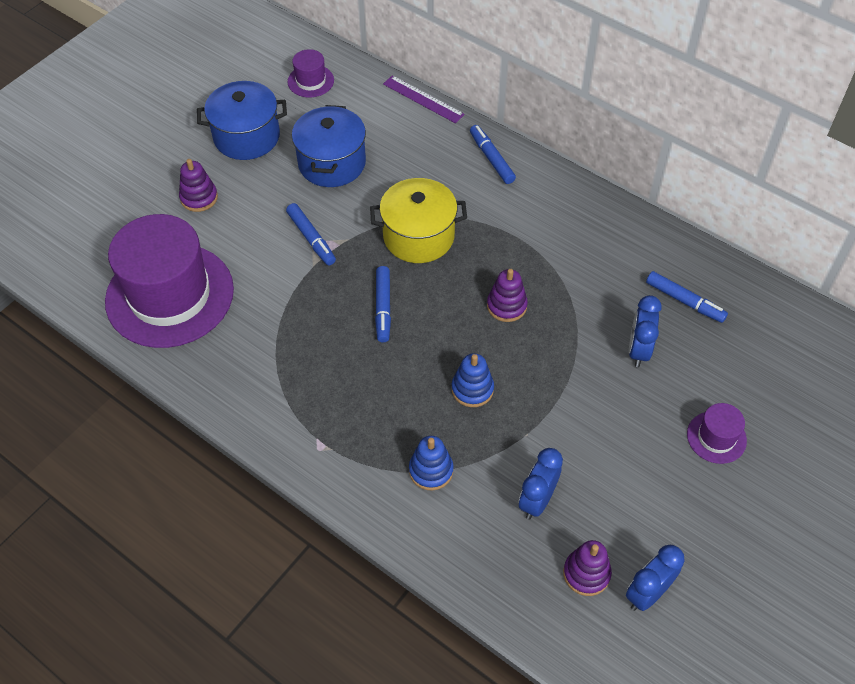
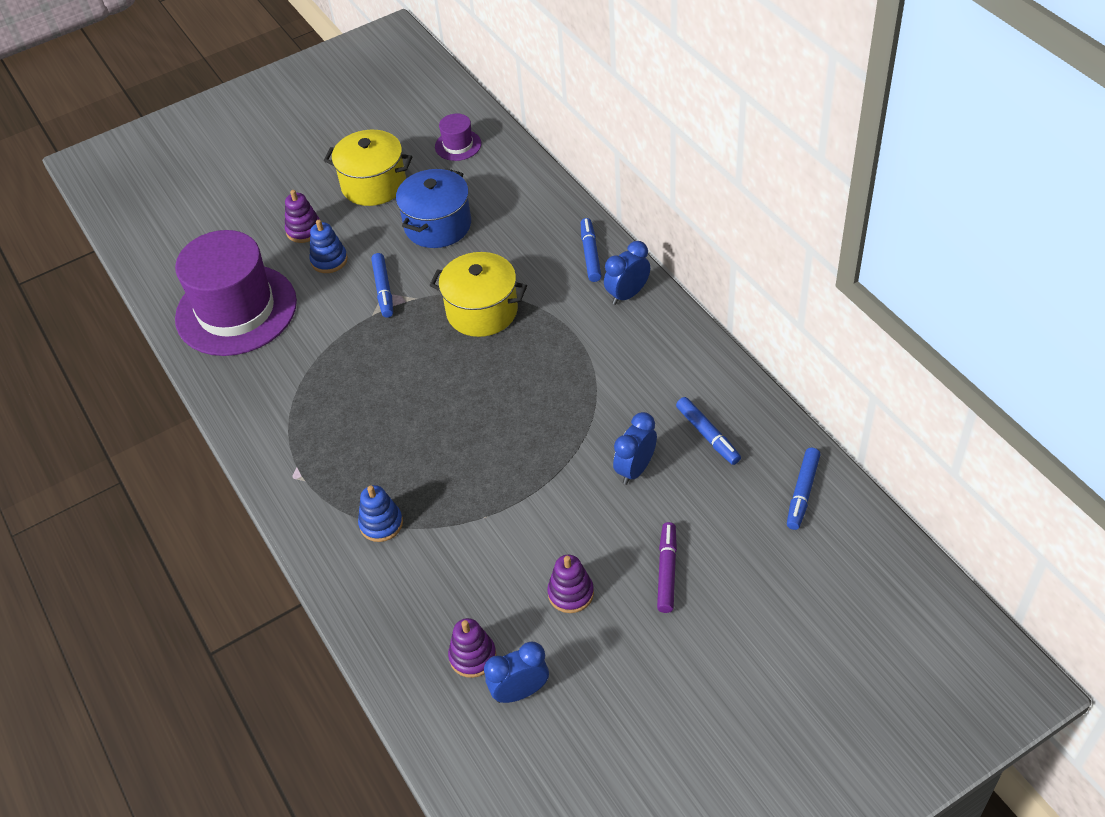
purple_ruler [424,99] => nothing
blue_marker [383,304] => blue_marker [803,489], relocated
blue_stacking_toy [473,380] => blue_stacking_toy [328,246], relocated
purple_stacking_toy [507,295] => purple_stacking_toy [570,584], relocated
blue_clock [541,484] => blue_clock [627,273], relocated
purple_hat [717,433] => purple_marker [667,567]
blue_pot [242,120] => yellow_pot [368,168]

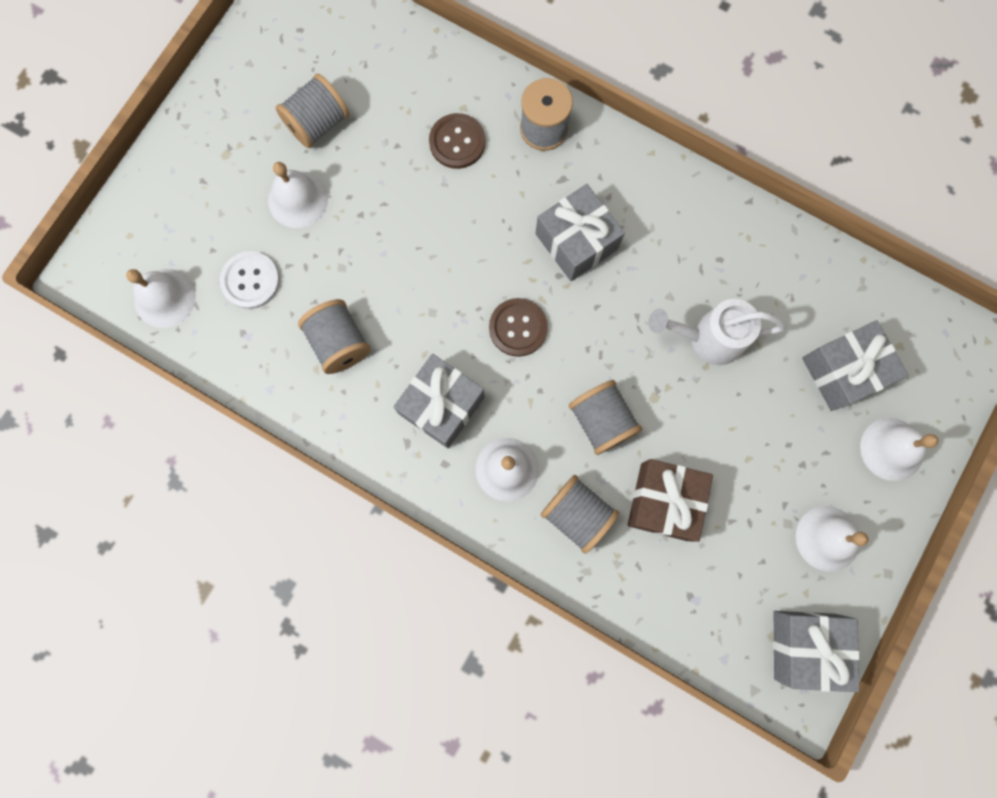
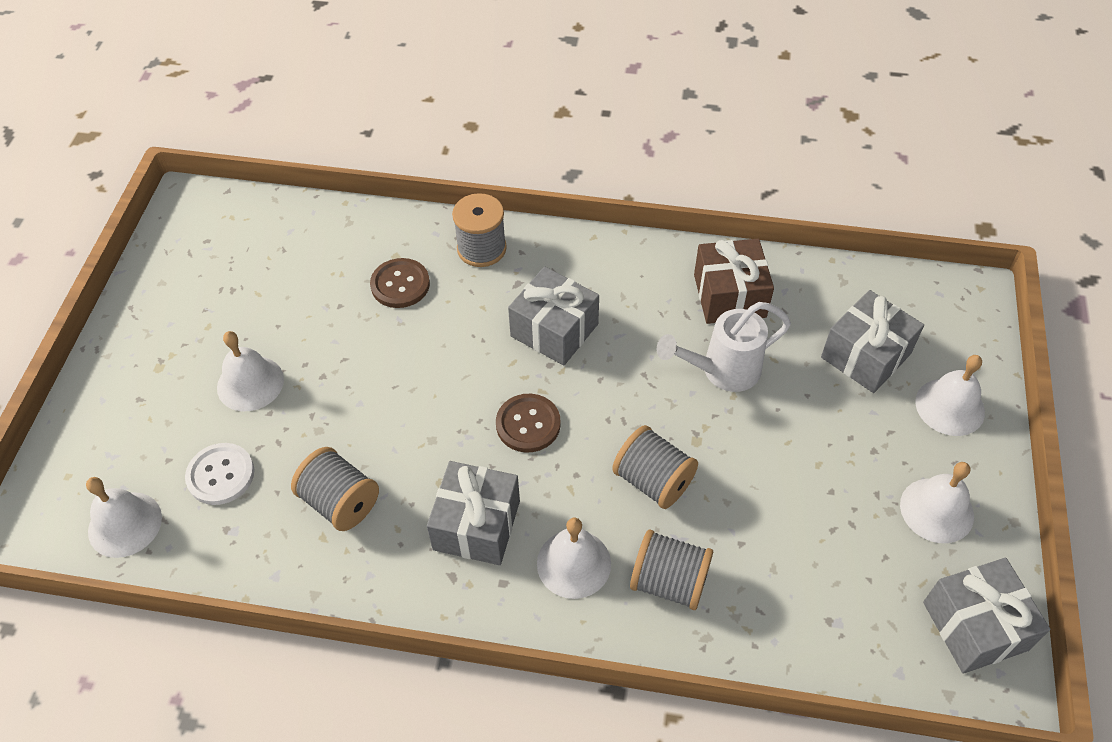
grey_spool [312,110] => nothing
brown_gift [670,500] => brown_gift [734,281], relocated

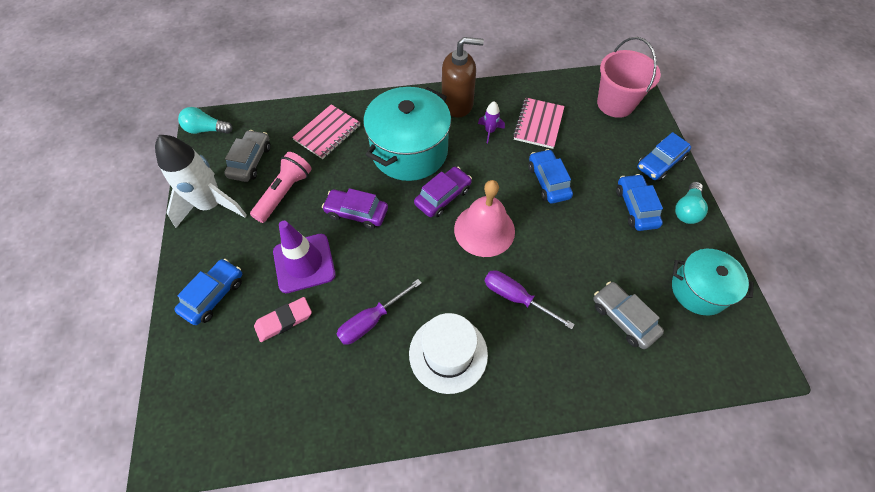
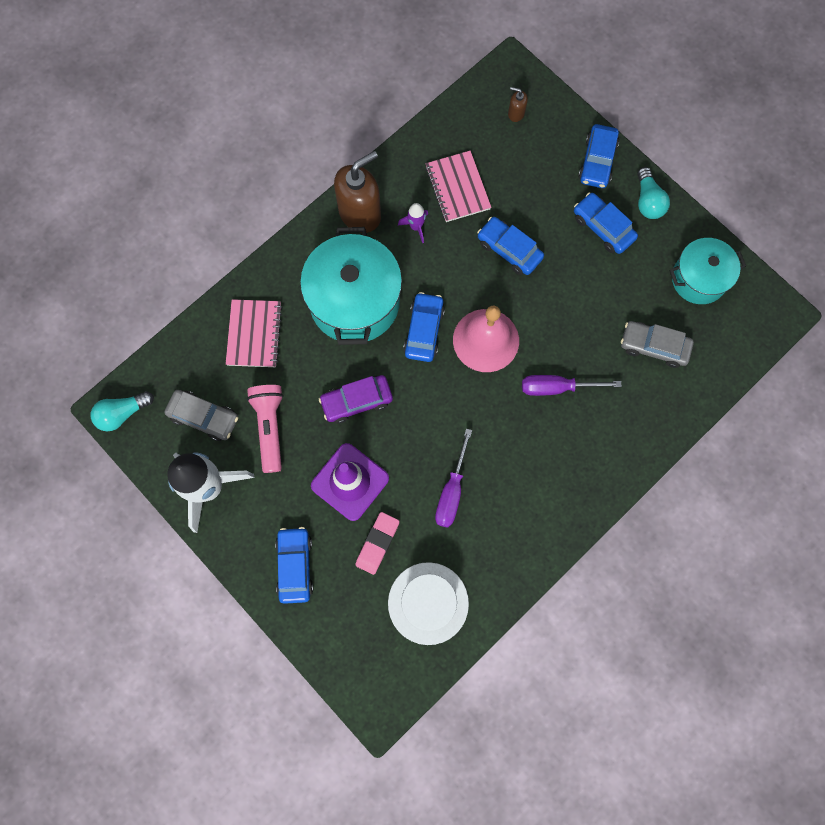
white_hat [448,353] => white_hat [428,603], relocated
pink_bucket [629,77] => brown_soap_dispenser [518,104]
purple_car [443,192] => blue_car [424,327]
grey_car [247,156] => grey_car [201,415], 135 degrees clockwise

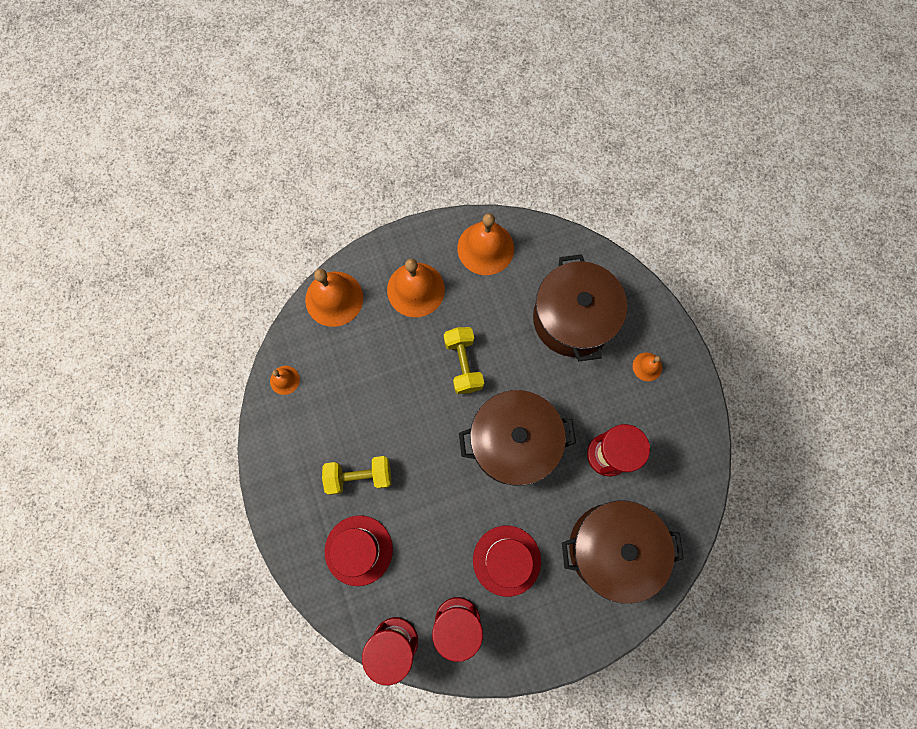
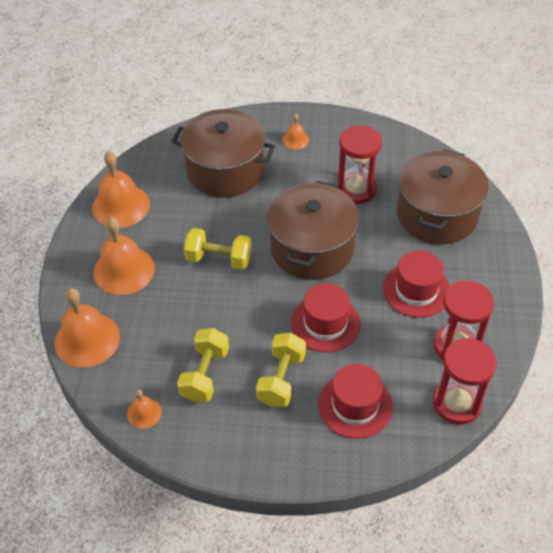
nothing => yellow_dumbbell [203,365]
nothing => red_hat [325,317]

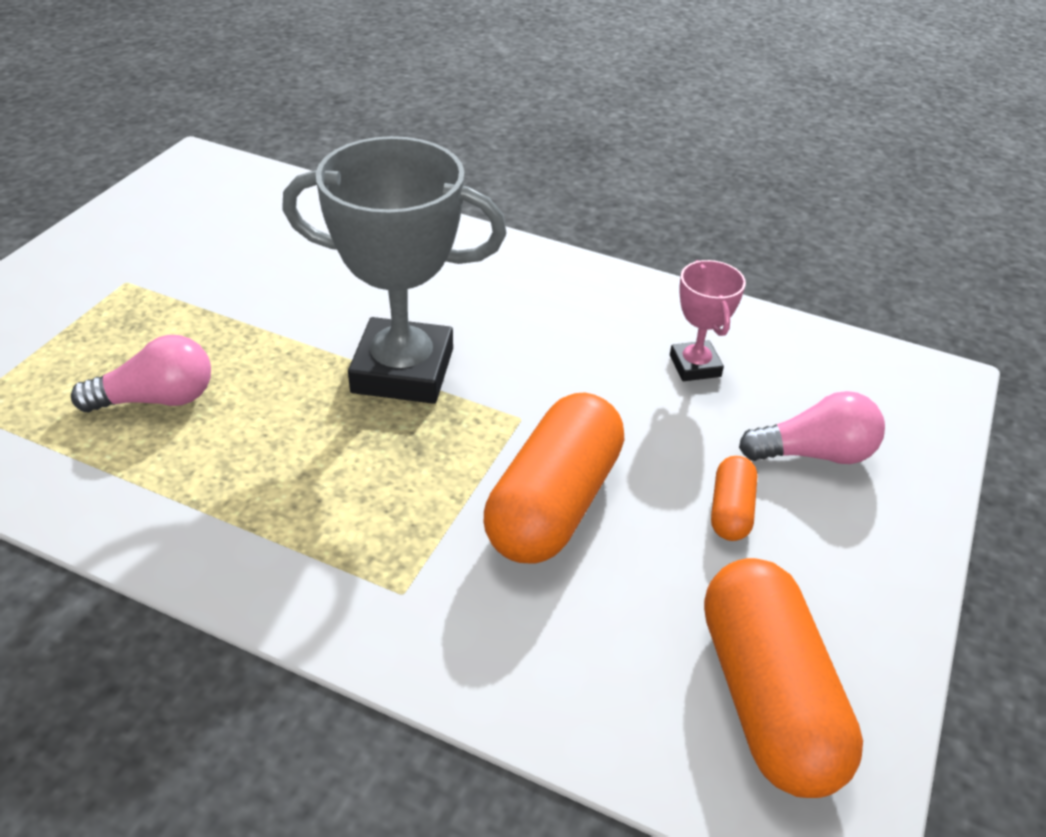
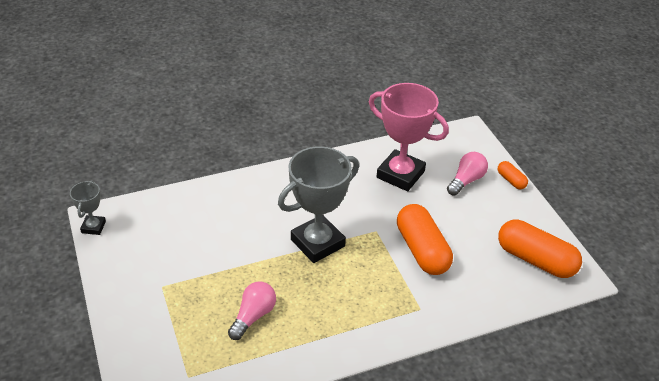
nothing => grey_trophy [88,207]
orange_capsule [734,498] => orange_capsule [513,175], relocated
pink_trophy [708,320] => pink_trophy [409,137], x2.04

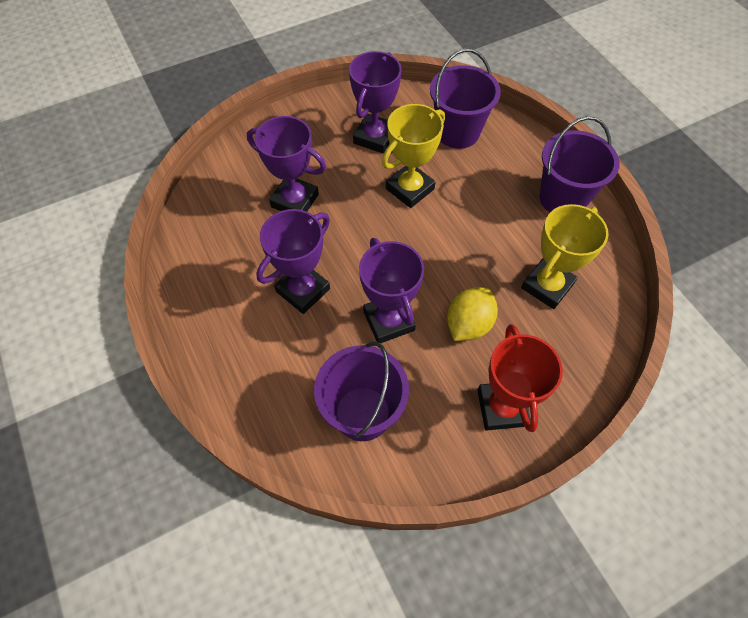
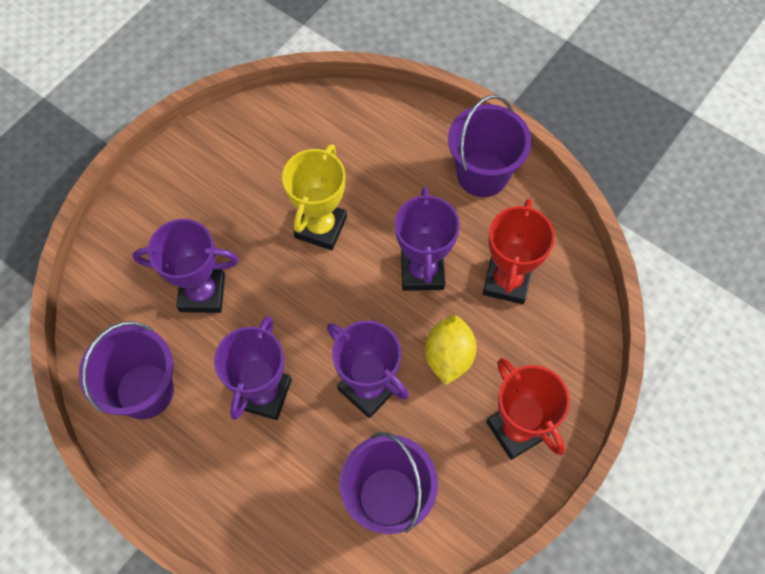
purple_trophy [375,102] => purple_trophy [427,239], relocated
purple_bucket [465,99] => purple_bucket [126,370], relocated
yellow_trophy [565,256] => red_trophy [519,251]

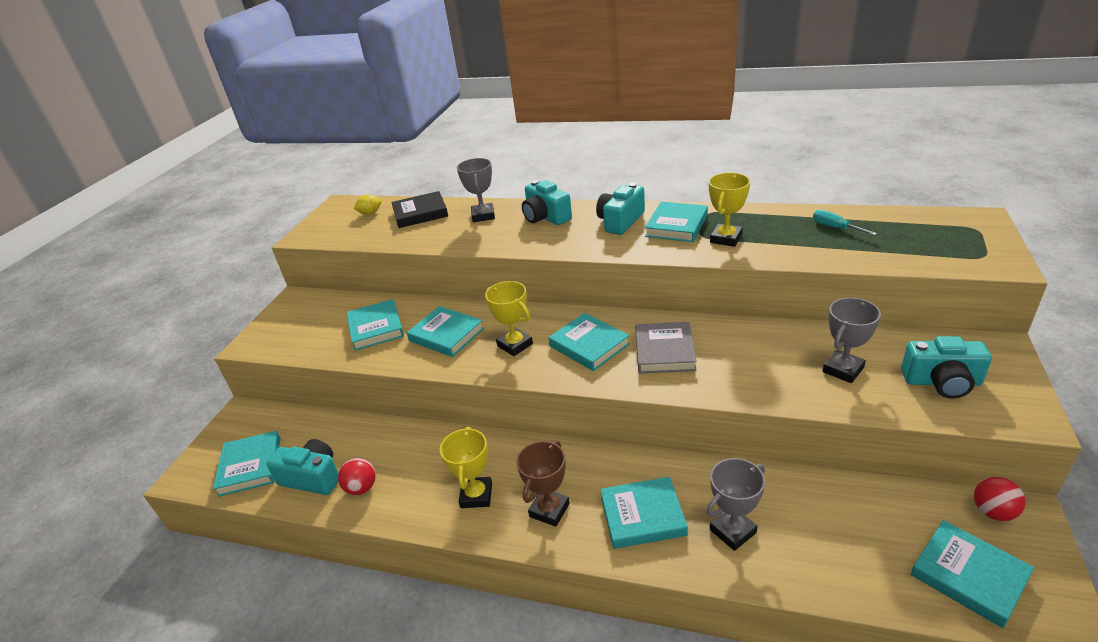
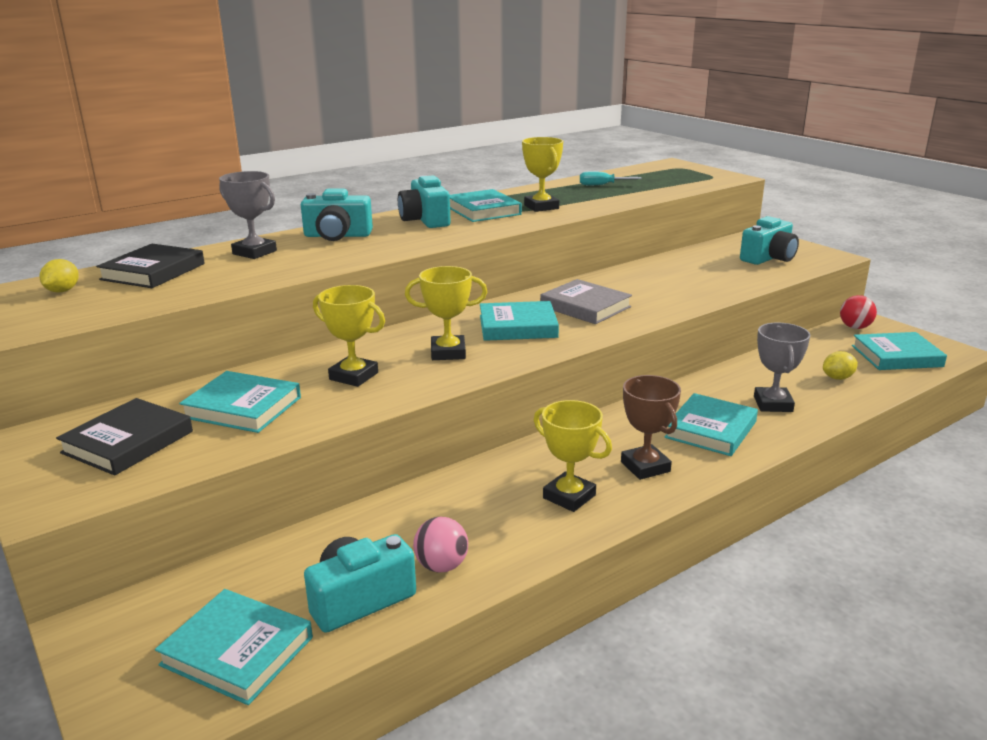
grey_trophy [852,340] => nothing
nothing => black_book [124,437]
nothing => yellow_lemon [840,365]
turquoise_book [445,331] => yellow_trophy [349,336]
red_ball [357,476] => pink_ball [440,545]

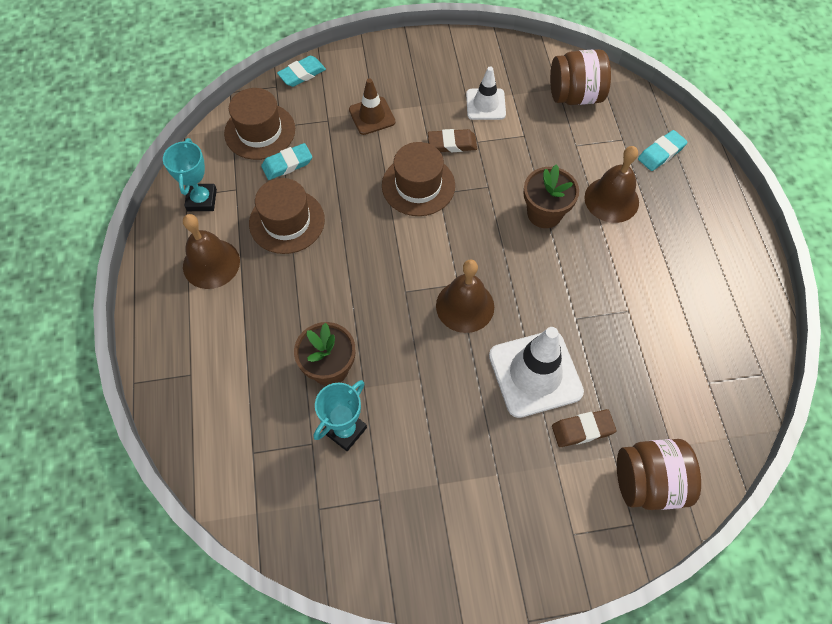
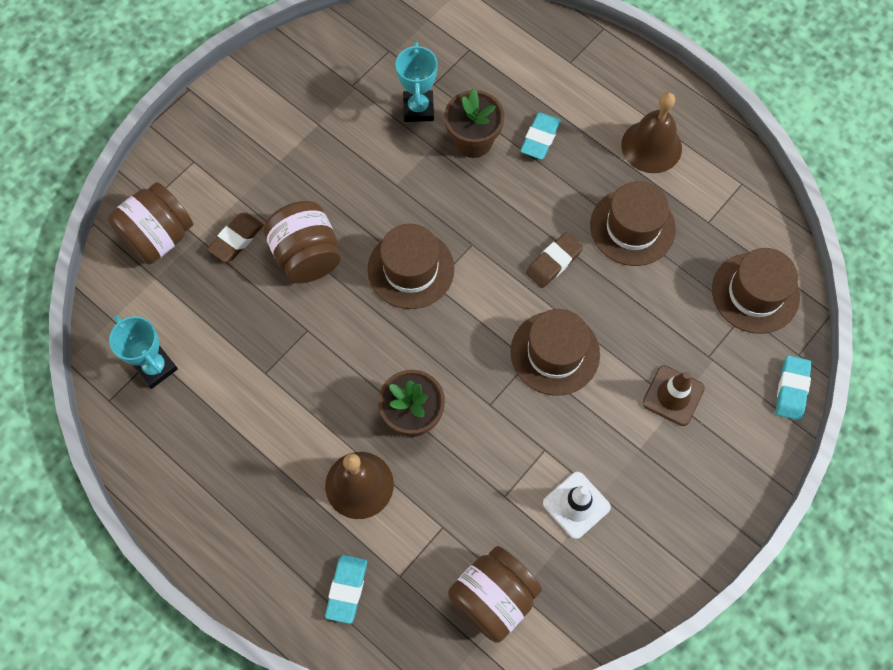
turquoise_trophy [190,174] => turquoise_trophy [143,352], relocated
turquoise_eraser [286,161] => turquoise_eraser [540,136], relocated
brown_eraser [452,140] => brown_eraser [554,260], relocated
brown_bell [465,296] => brown_hat [410,266]
white_traffic_cone [536,372] => brown_jar [302,242]

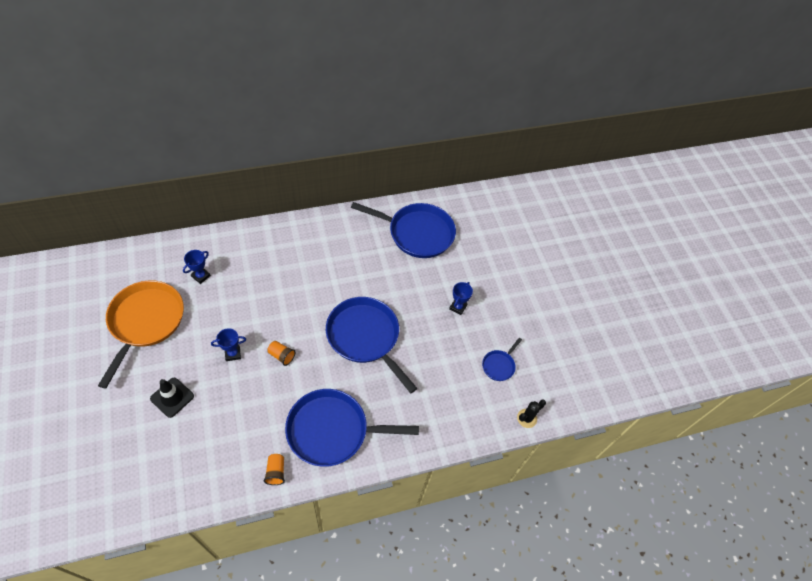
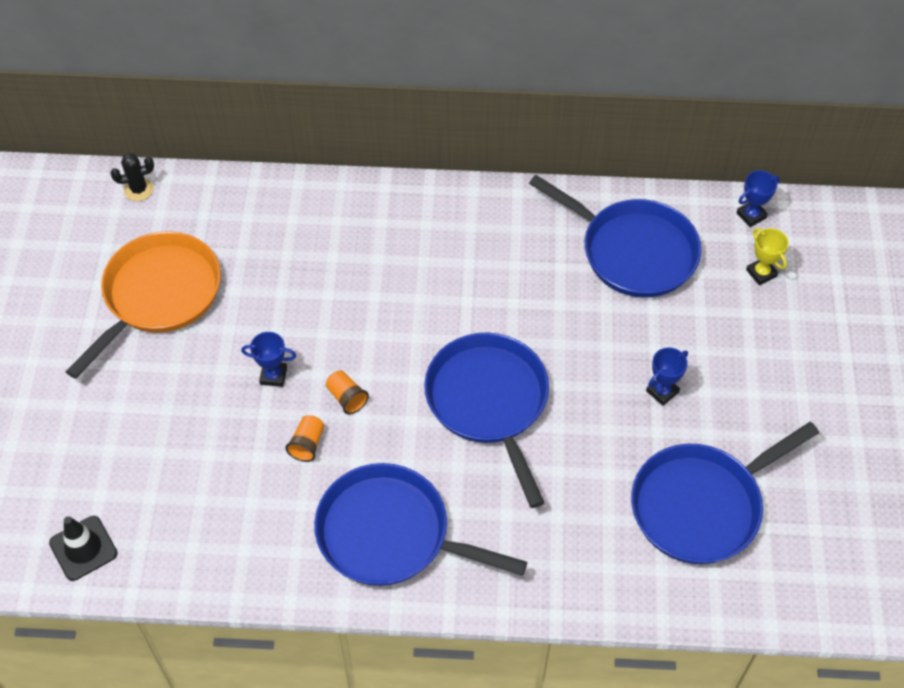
nothing => yellow_trophy [767,256]
black_traffic_cone [172,398] => black_traffic_cone [83,548], relocated
blue_trophy [197,267] => blue_trophy [758,198], relocated
orange_cup [274,469] => orange_cup [304,438], relocated
black_cactus [531,413] => black_cactus [132,177], relocated
blue_pan [502,359] => blue_pan [725,493], x2.20

